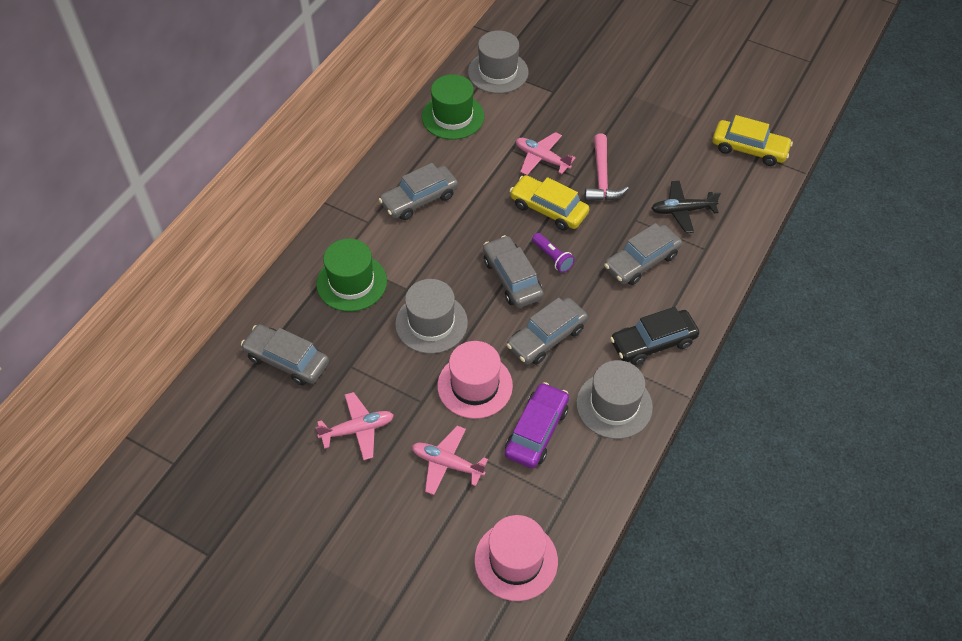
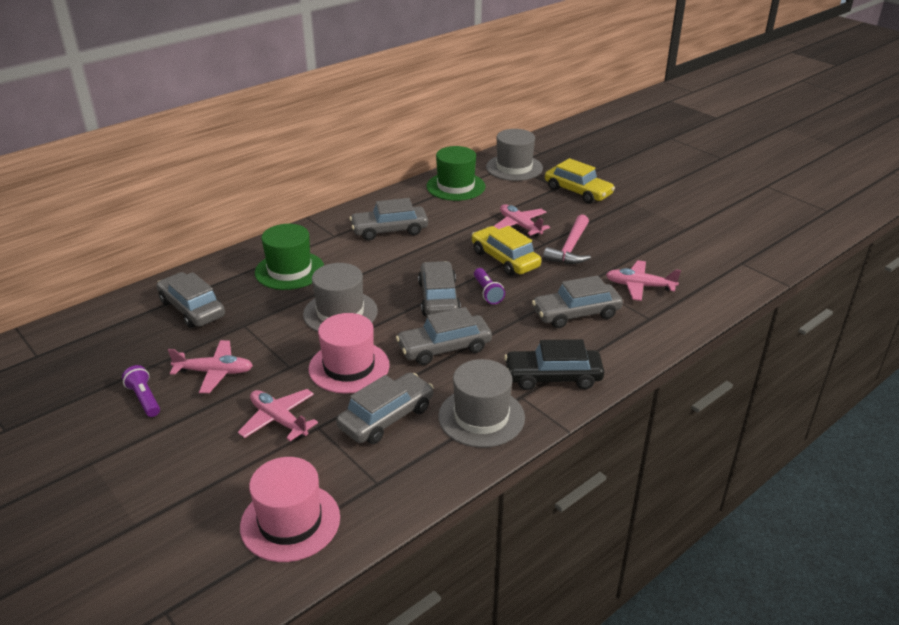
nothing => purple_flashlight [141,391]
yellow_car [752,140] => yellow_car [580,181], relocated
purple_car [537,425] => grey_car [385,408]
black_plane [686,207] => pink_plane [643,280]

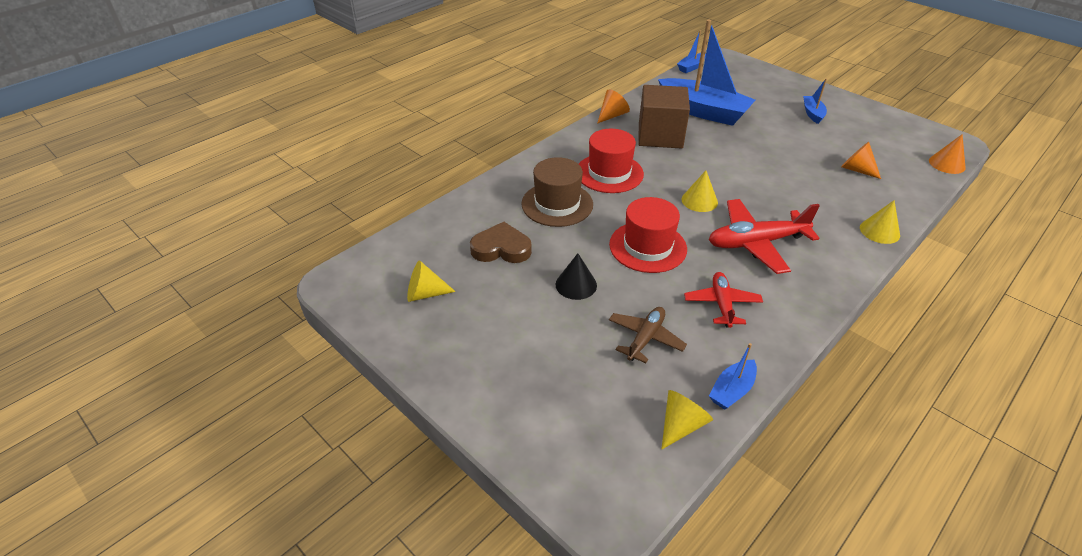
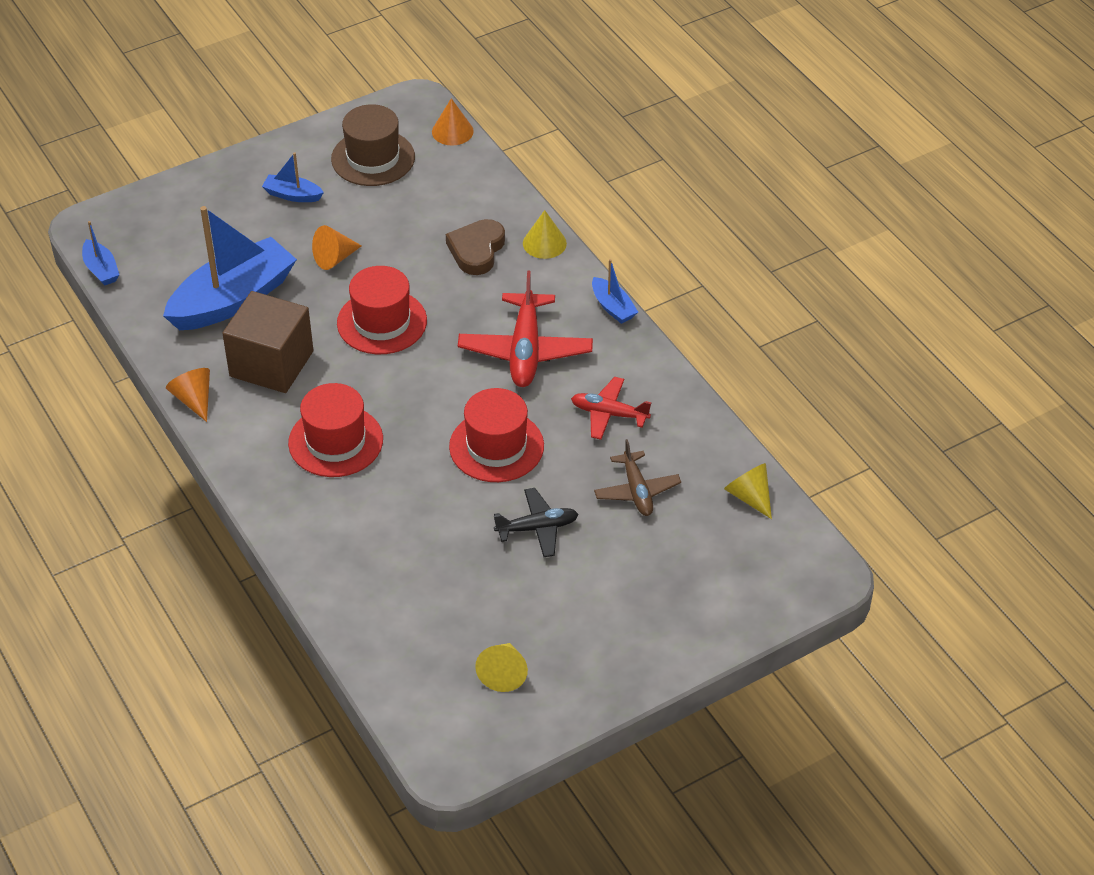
yellow_cone [700,191] => nothing
nothing => red_hat [382,310]
brown_heart [501,242] => brown_heart [475,247], relocated
brown_hat [557,192] => brown_hat [373,145], relocated
blue_boat [733,376] => blue_boat [615,291], relocated
orange_cone [861,160] => orange_cone [337,247], relocated
black_cone [576,276] => black_plane [536,522]
brown_plane [648,335] => brown_plane [637,477], 150 degrees counterclockwise

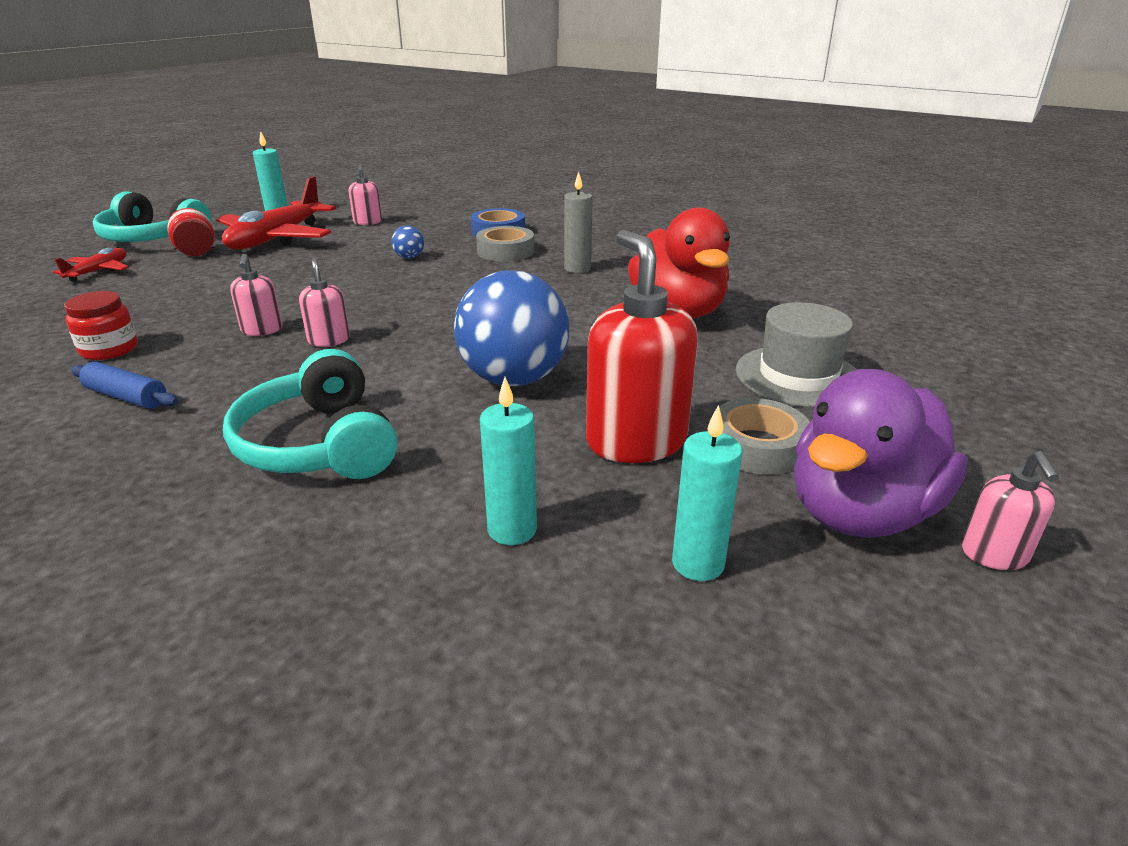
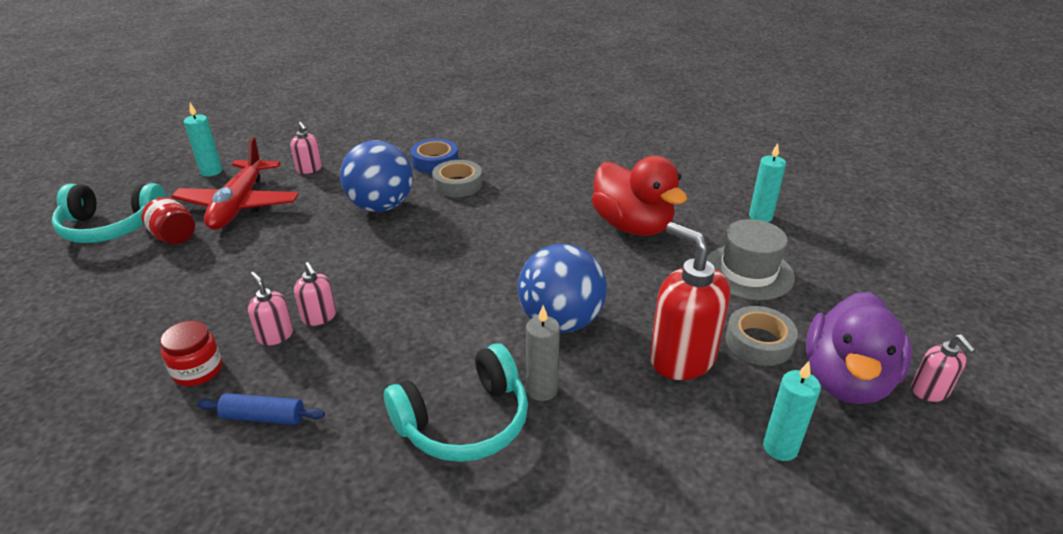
red_plane [91,265] => nothing
pink_soap_dispenser [324,302] => pink_soap_dispenser [270,309], relocated
turquoise_candle [508,461] => turquoise_candle [767,182], relocated
grey_candle [578,222] => grey_candle [543,353], relocated
turquoise_headphones [310,414] => turquoise_headphones [456,403], 75 degrees counterclockwise
blue_ball [407,242] => blue_ball [376,176], x2.47

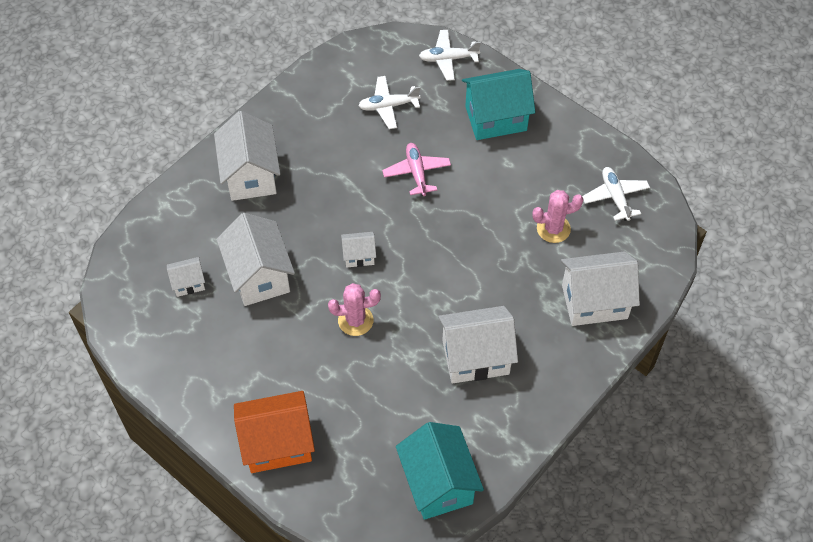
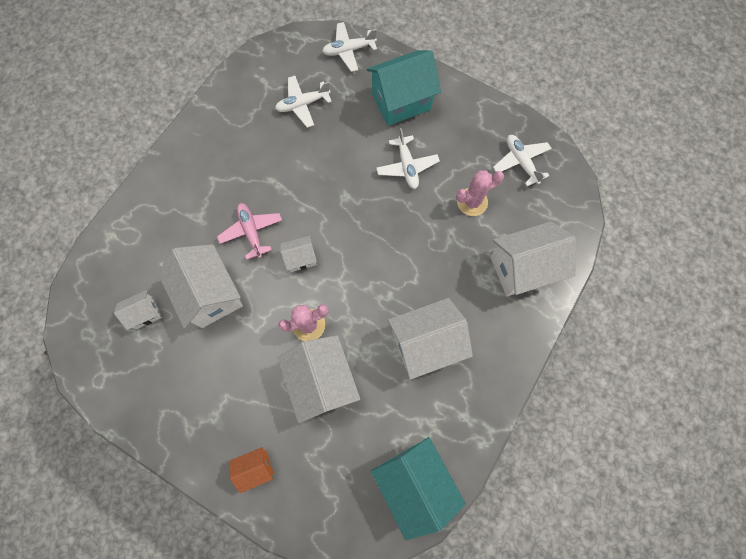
nothing => white_plane [408,158]
white_house [247,156] => white_house [319,379], relocated
pink_plane [416,169] => pink_plane [249,231], relocated
orange_house [274,432] => orange_house [252,470], x0.50

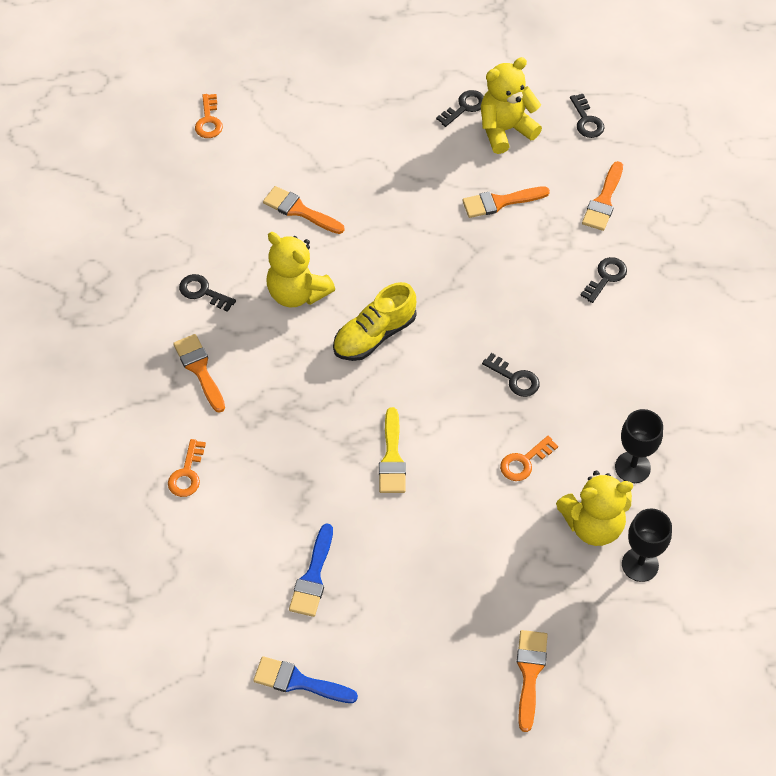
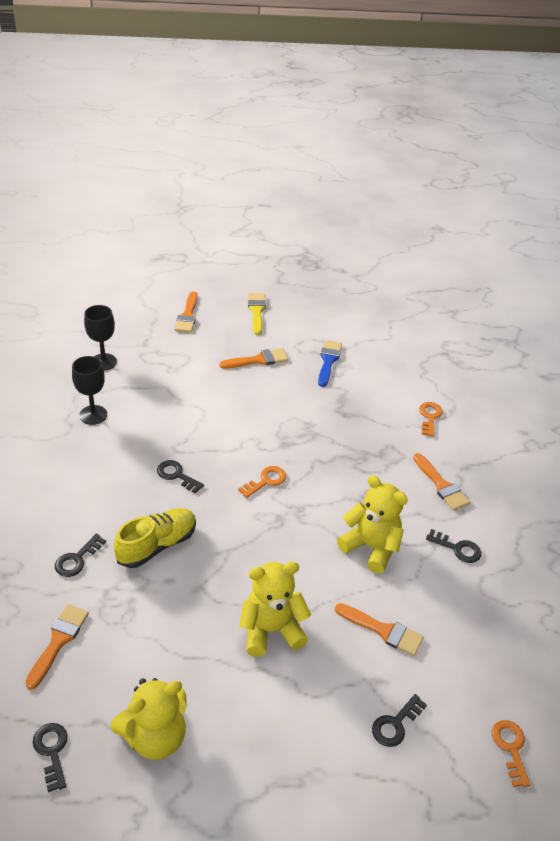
blue_brush [305,679] => nothing
yellow_shoe [375,321] => yellow_shoe [155,538], relocated
yellow_brush [392,450] => yellow_brush [257,314], relocated
black_key [460,108] => black_key [399,720], relocated
orange_brush [506,202] => orange_brush [253,358], relocated
orange_key [529,458] => orange_key [262,482], relocated
yellow_teddy_bear [594,508] => yellow_teddy_bear [275,609], relocated

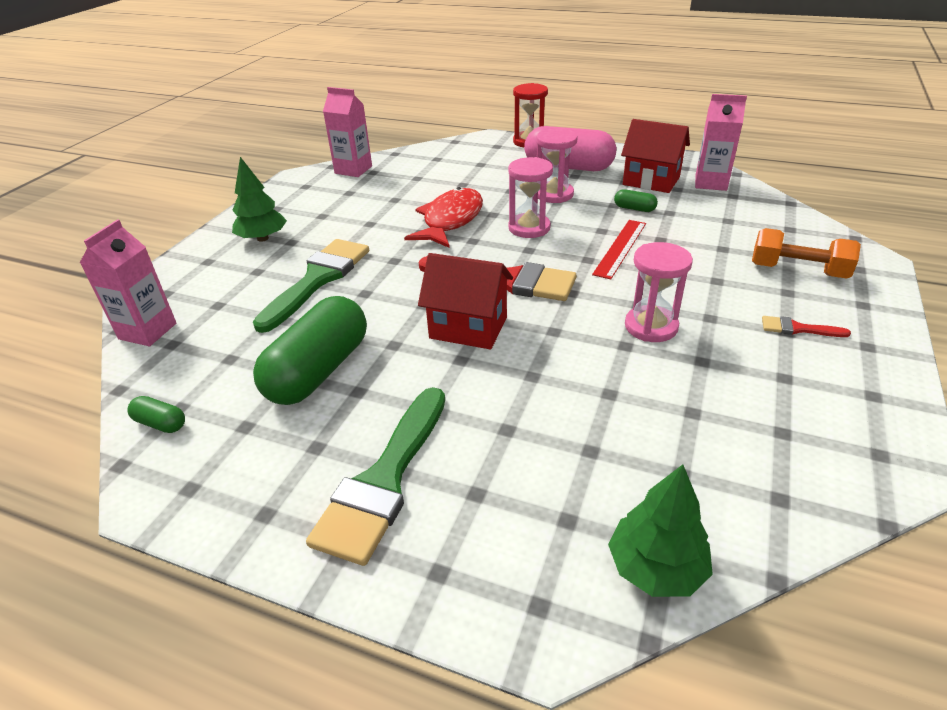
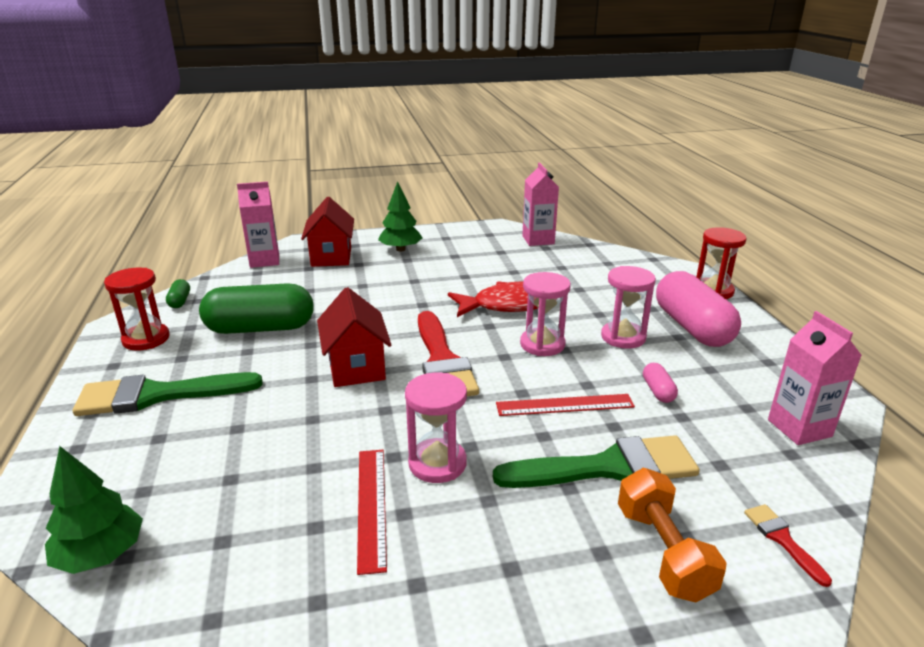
nothing => red_hourglass [137,309]
nothing => red_ruler [372,512]
green_brush [311,286] => green_brush [596,461], relocated
red_house [655,156] => red_house [327,232], relocated
red_brush [806,326] => red_brush [788,545], relocated
green_capsule [636,200] => pink_capsule [660,383]

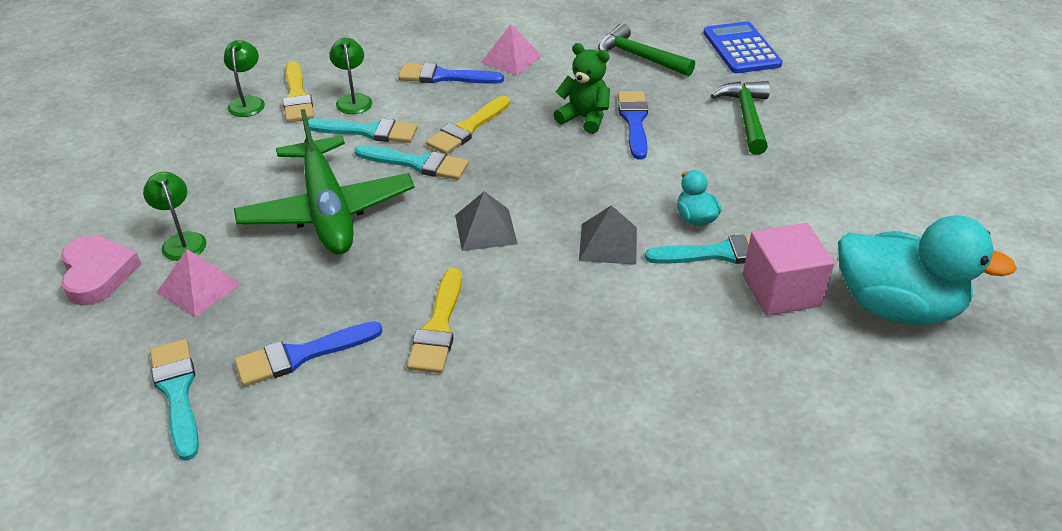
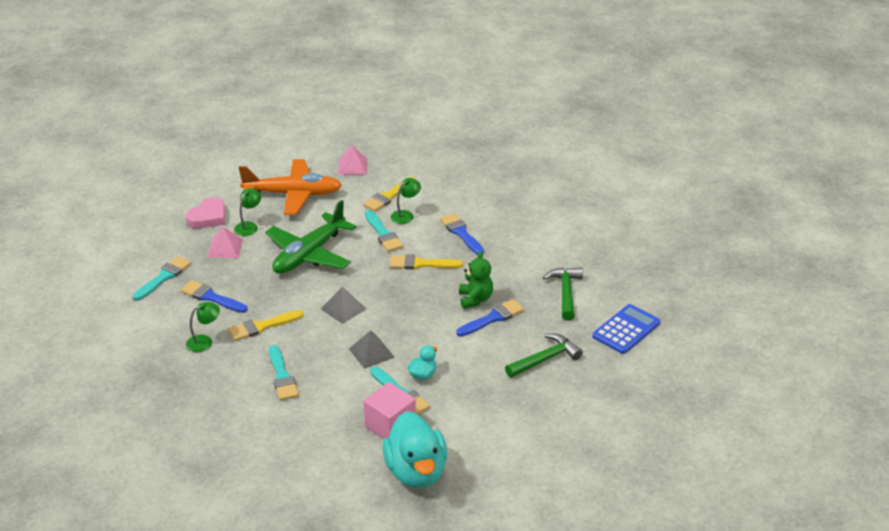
nothing => orange_plane [290,187]
green_lamp [244,78] => green_lamp [203,327], relocated
turquoise_brush [412,162] => turquoise_brush [284,372], relocated
pink_pyramid [511,50] => pink_pyramid [352,160], relocated

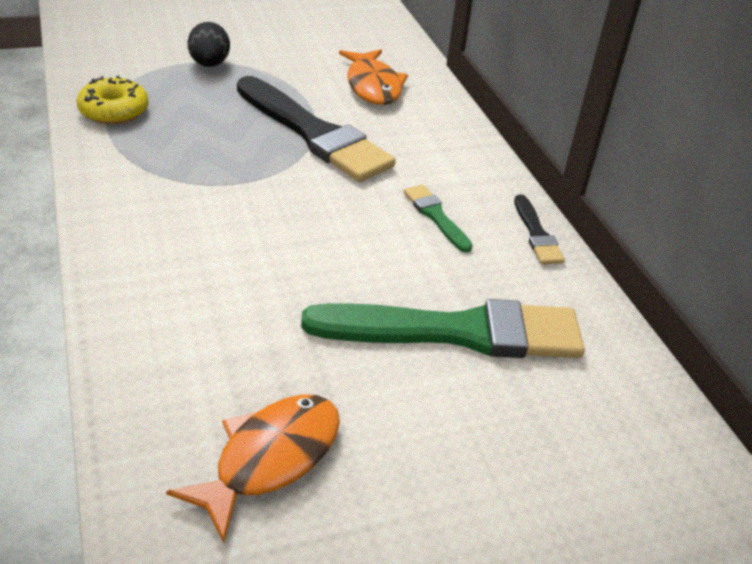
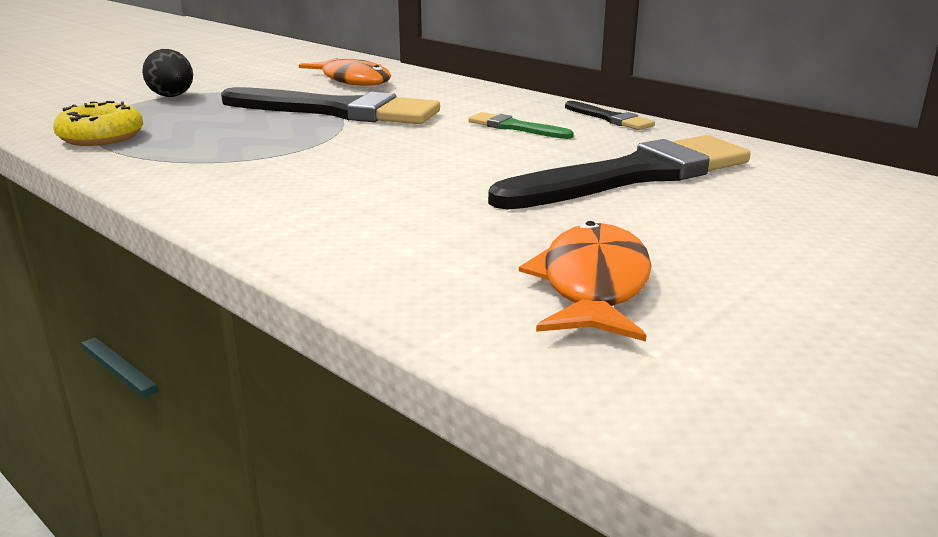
green_brush [443,328] => black_brush [619,172]

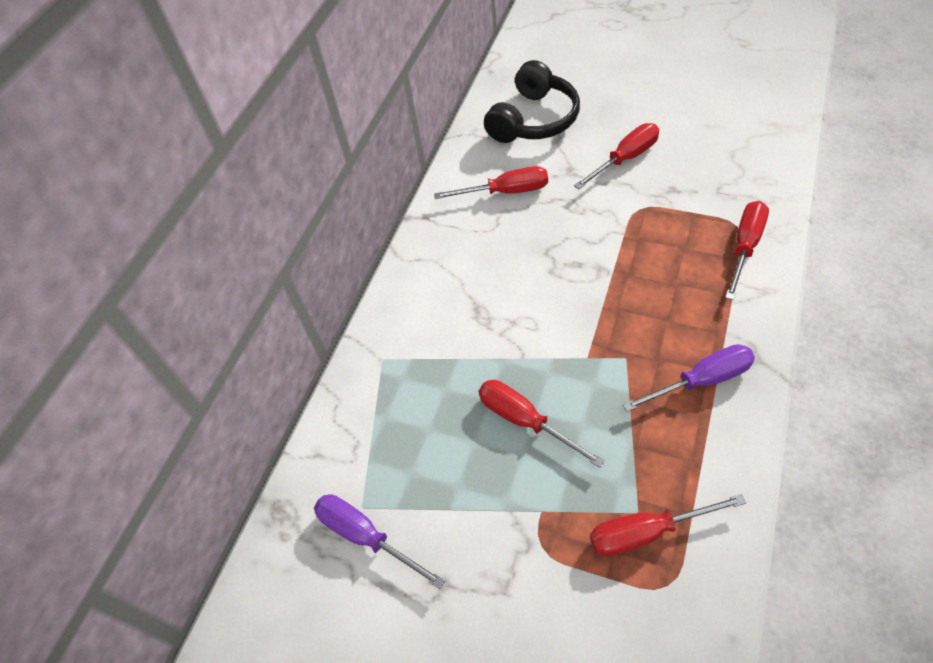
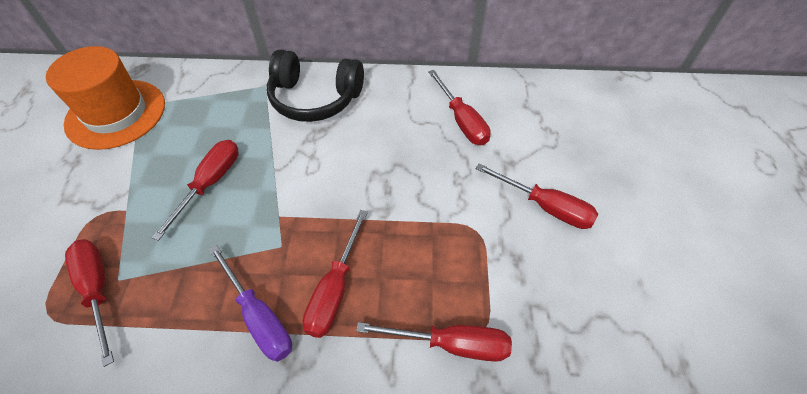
nothing => red_screwdriver [335,274]
black_headphones [532,101] => black_headphones [315,85], relocated
purple_screwdriver [379,541] => orange_hat [105,98]

